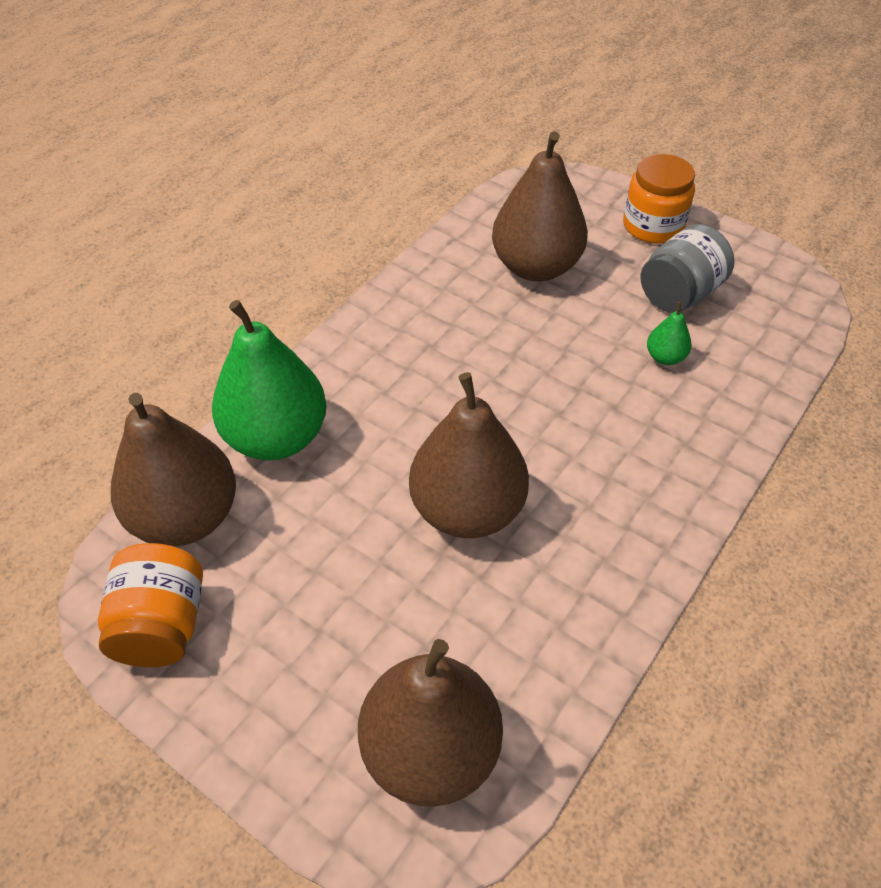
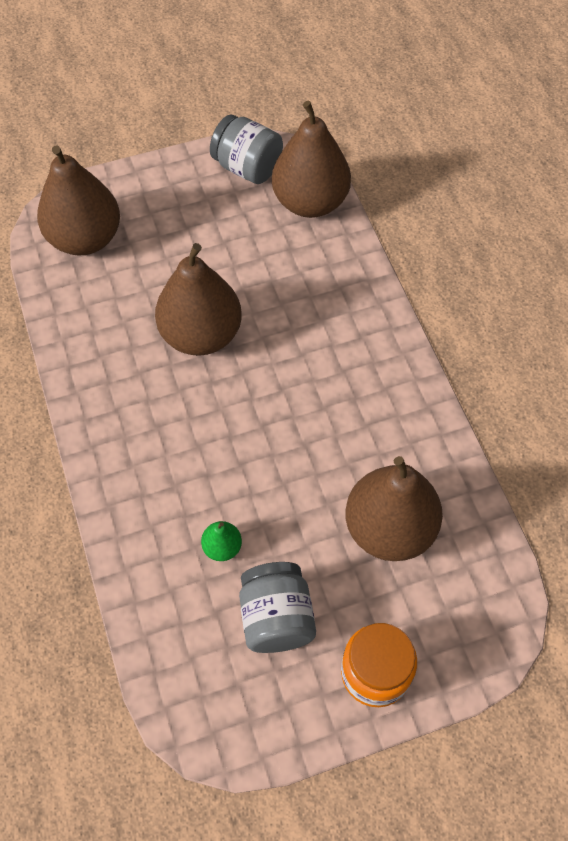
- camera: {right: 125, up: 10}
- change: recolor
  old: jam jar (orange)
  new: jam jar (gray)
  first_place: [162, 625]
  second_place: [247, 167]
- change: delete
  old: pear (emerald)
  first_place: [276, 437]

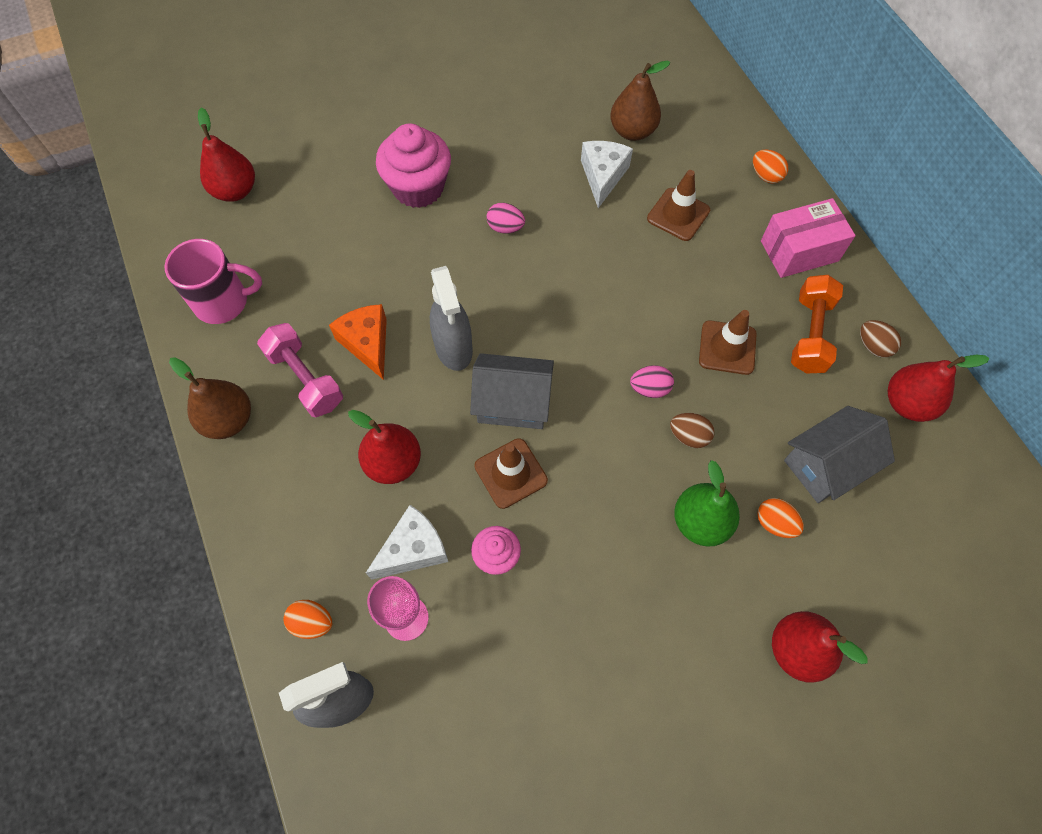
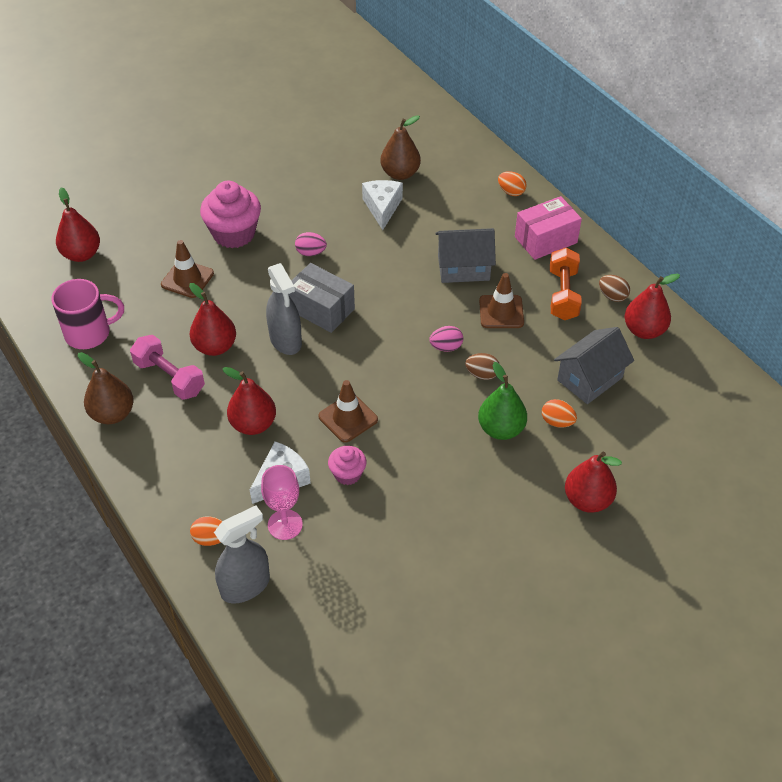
- camera: {right: -10, up: -15}
- change: move
  old: traffic cone (russet)
  first_place: [678, 214]
  second_place: [187, 279]
- change: replace
  old: piece of cheese (orange)
  new: pear (red)
  first_place: [367, 344]
  second_place: [215, 347]
- change: insert
  new: package (gray)
  second_place: [321, 309]
- change: move
  old: toy house (gray)
  first_place: [513, 403]
  second_place: [463, 268]

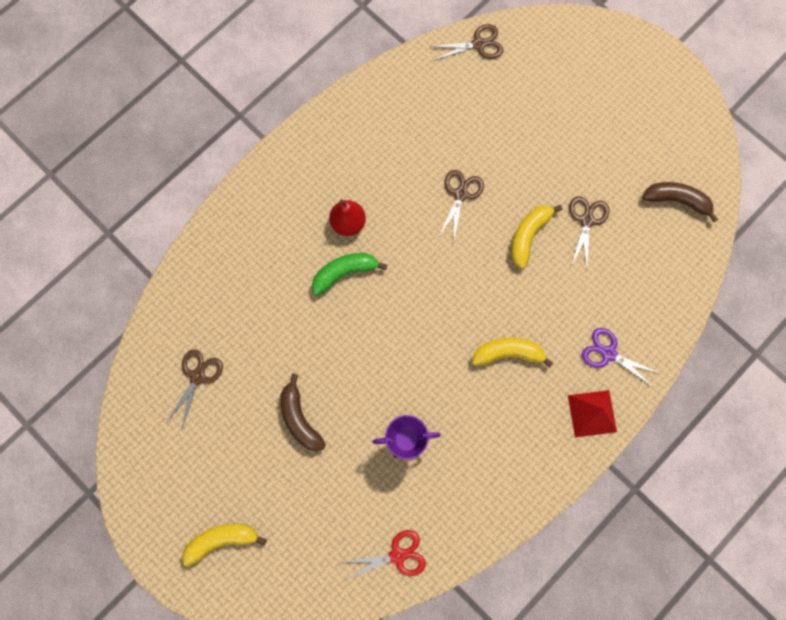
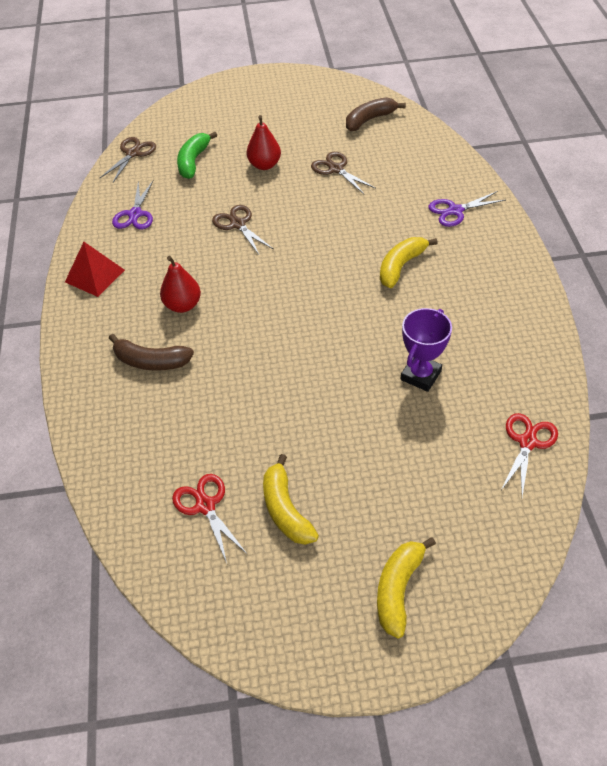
- camera: {right: -50, up: -25}
- change: move
  old: pyramid shape (red)
  first_place: [592, 413]
  second_place: [95, 276]
- change: move
  old: banana fruit (russet)
  first_place: [299, 418]
  second_place: [151, 361]
- change: insert
  new: pair of scissors (royal purple)
  second_place: [135, 214]
- change: recolor
  old: pair of scissors (russet)
  new: pair of scissors (red)
  first_place: [197, 376]
  second_place: [205, 506]
- change: move
  old: banana fruit (emerald)
  first_place: [344, 273]
  second_place: [193, 161]
- change: insert
  new: pear (red)
  second_place: [264, 165]
- change: move
  old: banana fruit (yellow)
  first_place: [528, 236]
  second_place: [285, 510]

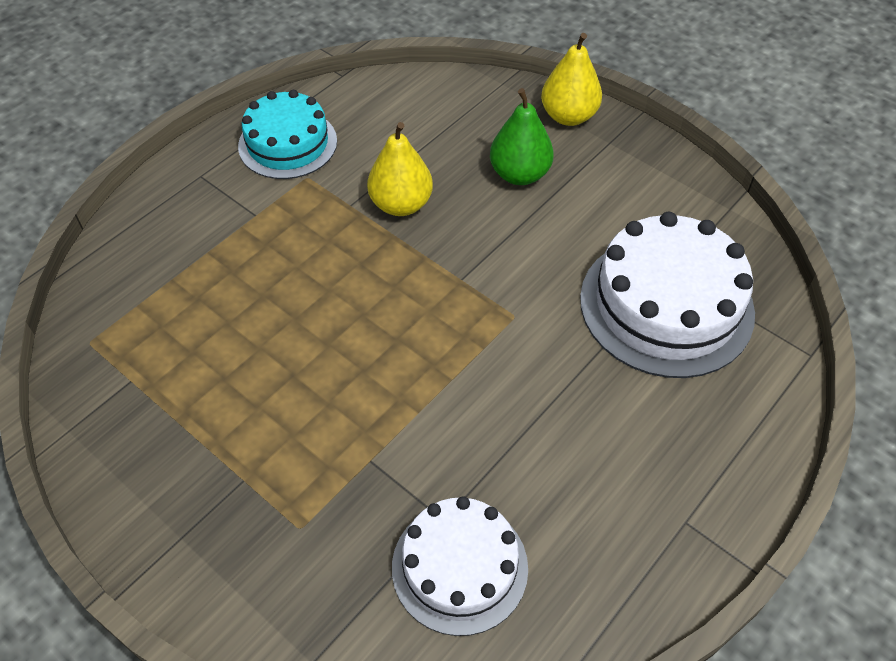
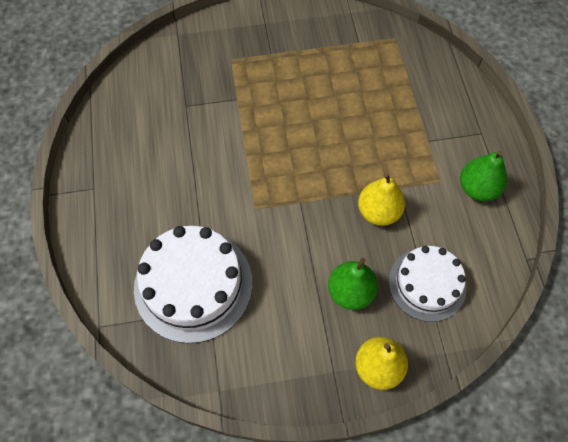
- camera: {right: 130, up: 10}
- change: move
  old: gateau (white)
  first_place: [459, 567]
  second_place: [427, 284]
- change: replace
  old: gateau (aqua)
  new: pear (emerald)
  first_place: [288, 143]
  second_place: [477, 188]

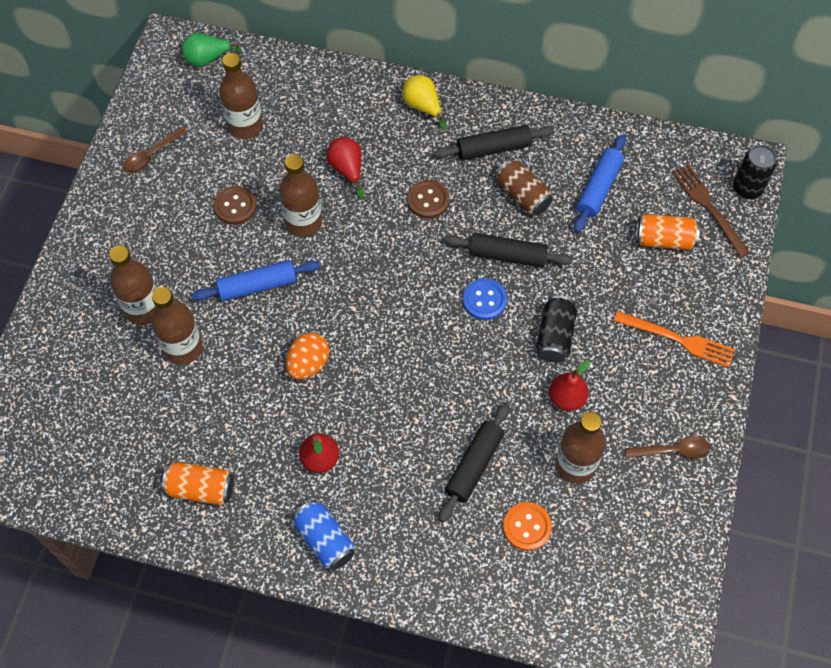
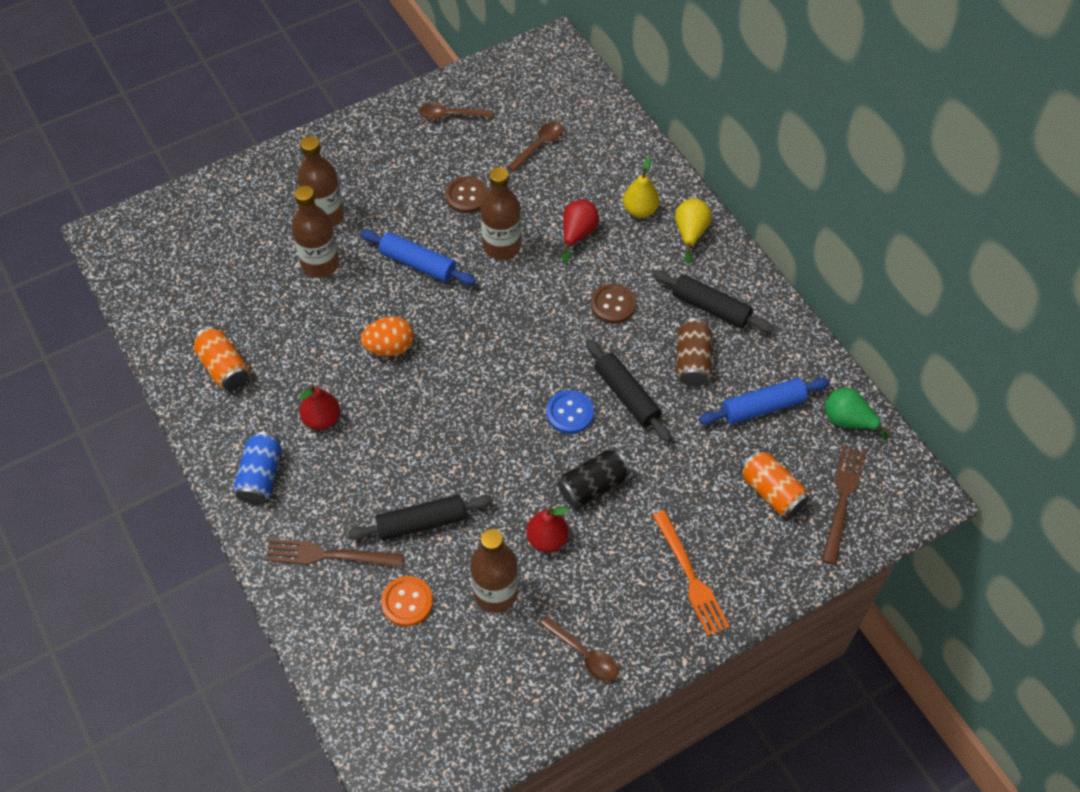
- camera: {right: 45, up: -5}
- change: insert
  new: fork (russet)
  second_place: [329, 555]
- change: replace
  old: bottle (russet)
  new: tablespoon (russet)
  first_place: [245, 126]
  second_place: [539, 145]
- change: insert
  new: pear (yellow)
  second_place: [640, 210]
- change: move
  old: pear (emerald)
  first_place: [207, 59]
  second_place: [848, 421]
- change: delete
  old: tin (jet-black)
  first_place: [747, 188]

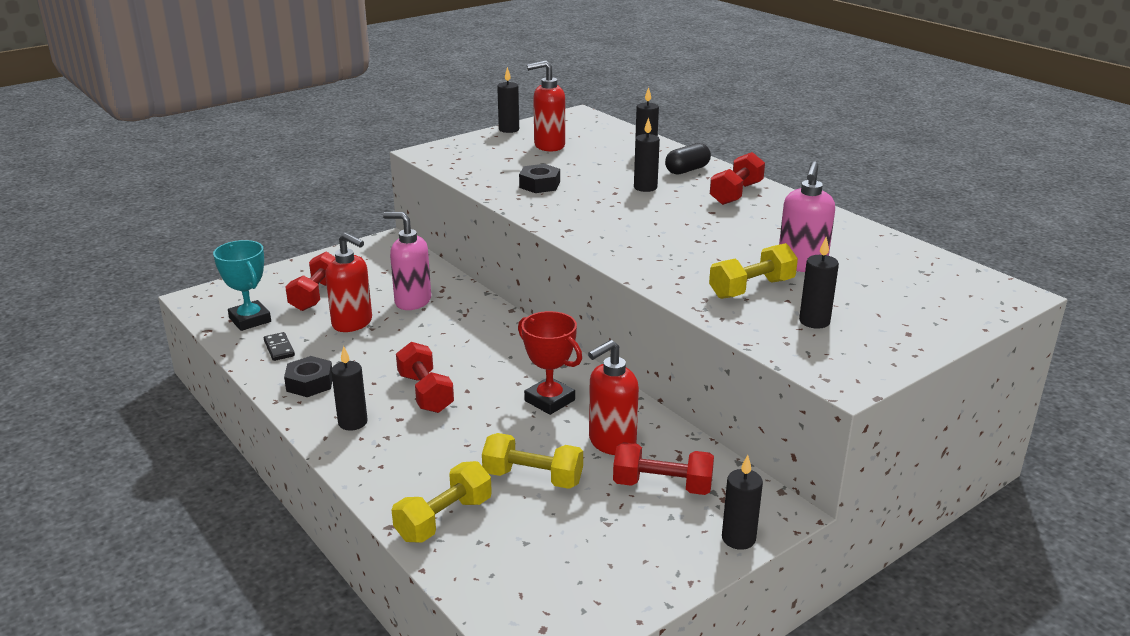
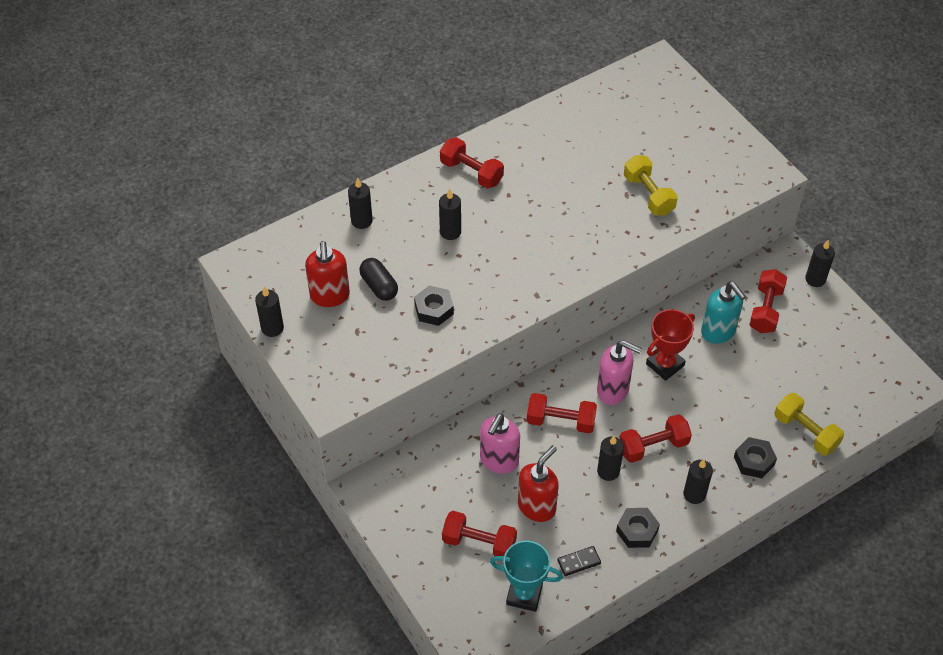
- camera: {right: -85, up: 25}
- change: move
  old: pill (jet-black)
  first_place: [687, 170]
  second_place: [379, 286]
- change: rotate
  old: trophy (aqua)
  first_place: [250, 320]
  second_place: [524, 594]
  degrees: 45
- change: insert
  new: hand weight (red)
  second_place: [560, 421]
- change: move
  old: soap dispenser (pink)
  first_place: [801, 265]
  second_place: [613, 390]
- change: move
  old: pillar candle (jet-black)
  first_place: [814, 321]
  second_place: [608, 471]
- change: recolor
  old: soap dispenser (red)
  new: soap dispenser (aqua)
  first_place: [611, 442]
  second_place: [718, 332]
- change: insert
  new: nut (jet-black)
  second_place: [754, 461]
- change: delete
  old: hand weight (yellow)
  first_place: [533, 478]

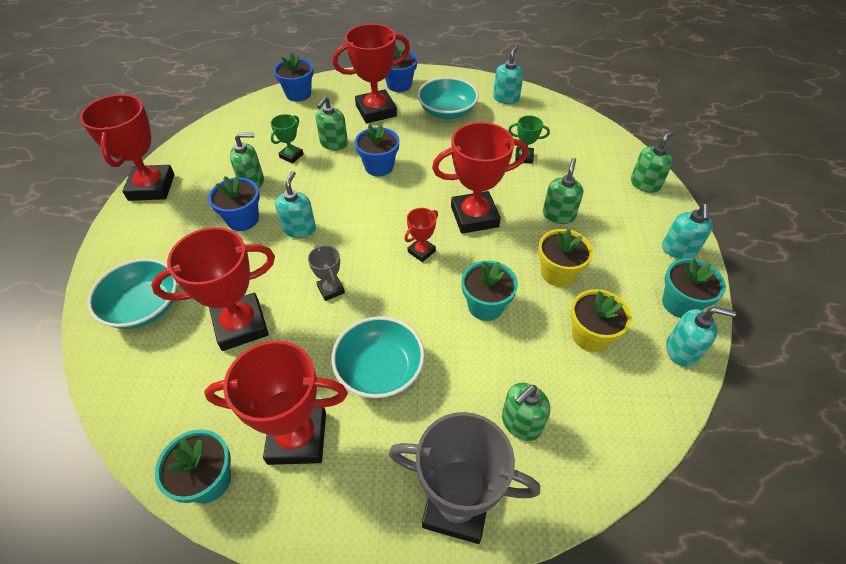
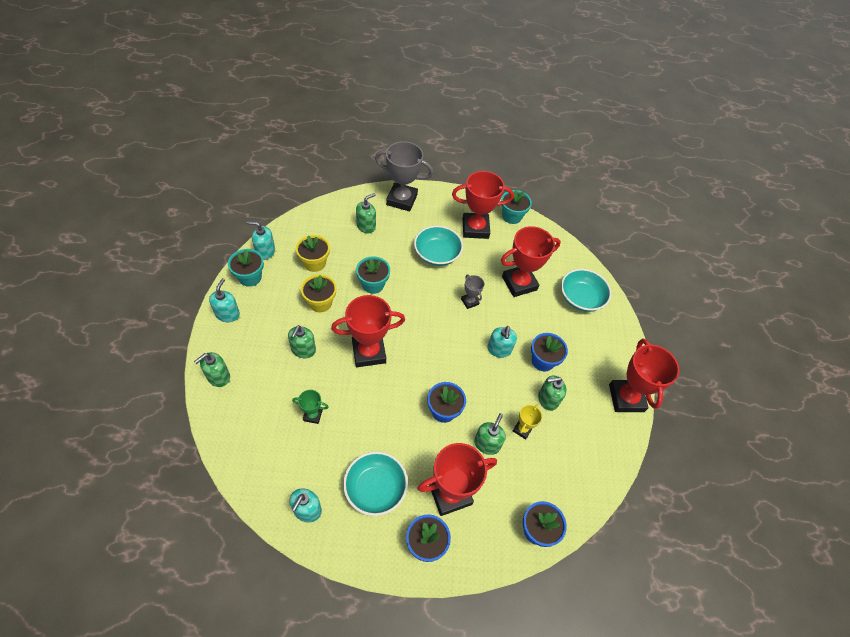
- camera: {right: 175, up: 5}
- change: recolor
  old: trophy (emerald)
  new: trophy (yellow)
  first_place: [291, 156]
  second_place: [522, 429]
- change: delete
  old: trophy (red)
  first_place: [421, 251]

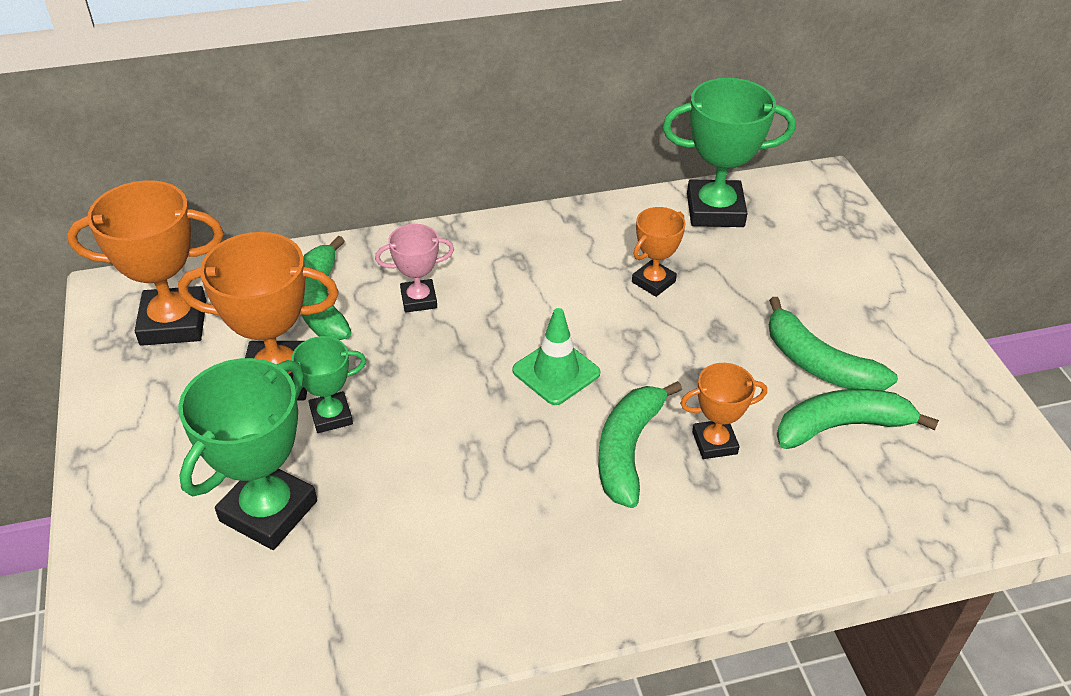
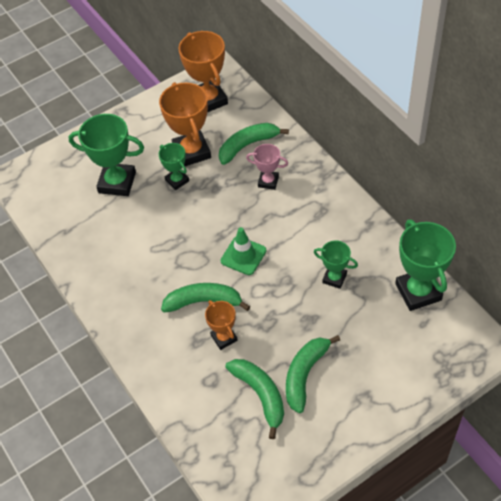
- camera: {right: 75, up: 10}
- change: rotate
  old: trophy (pink)
  first_place: [419, 299]
  second_place: [268, 181]
  degrees: -45
- change: recolor
  old: trophy (orange)
  new: trophy (emerald)
  first_place: [653, 282]
  second_place: [334, 278]

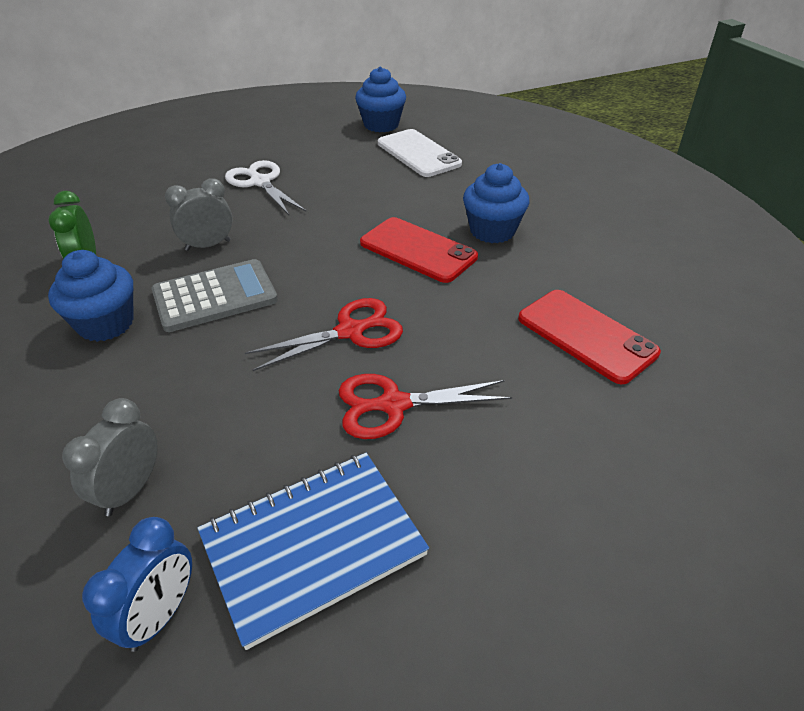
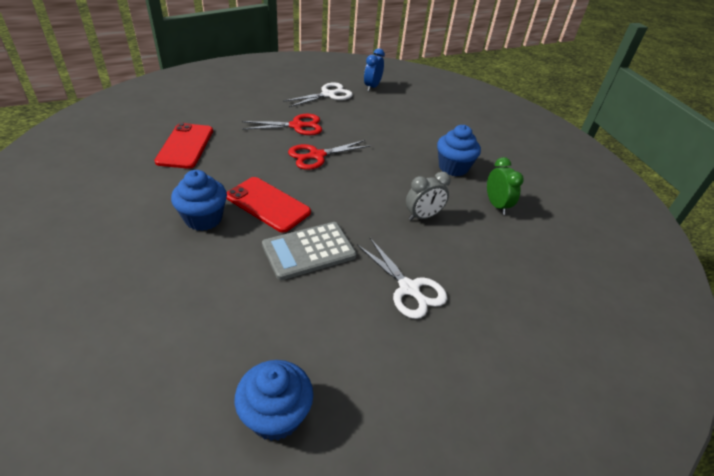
- camera: {right: 175, up: 0}
- change: rotate
  old: mobile phone (red)
  first_place: [586, 335]
  second_place: [185, 146]
  degrees: 45
- change: move
  old: calculator (gray)
  first_place: [215, 296]
  second_place: [309, 251]
- change: replace
  old: exercise book (blue)
  new: pair of scissors (white)
  first_place: [313, 545]
  second_place: [328, 95]
- change: delete
  old: alarm clock (gray)
  first_place: [130, 490]
- change: delete
  old: mobile phone (white)
  first_place: [418, 154]

